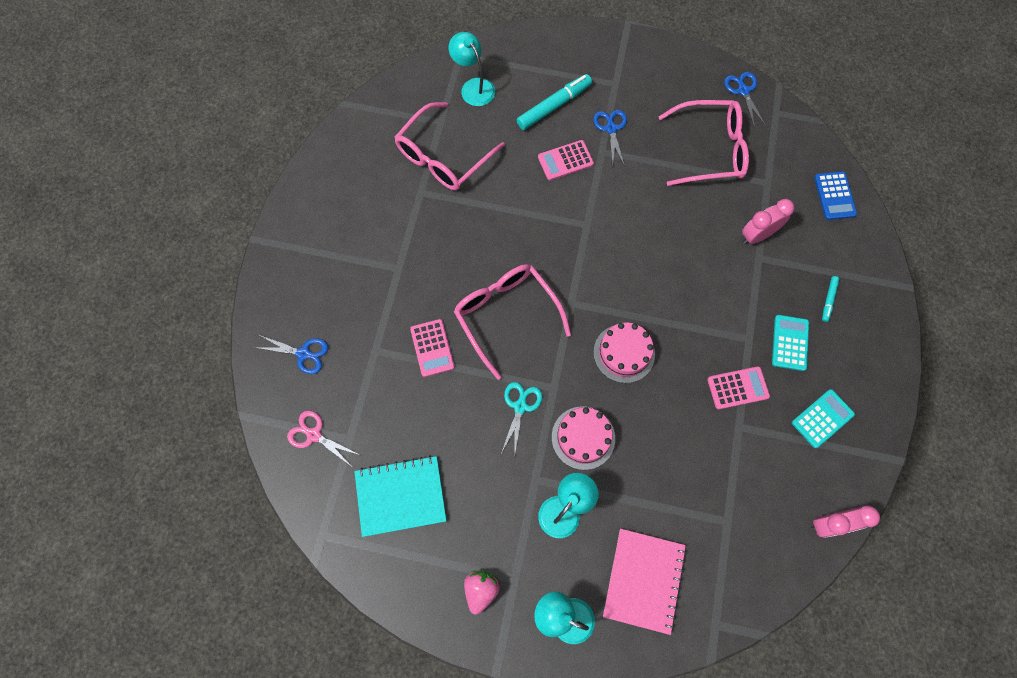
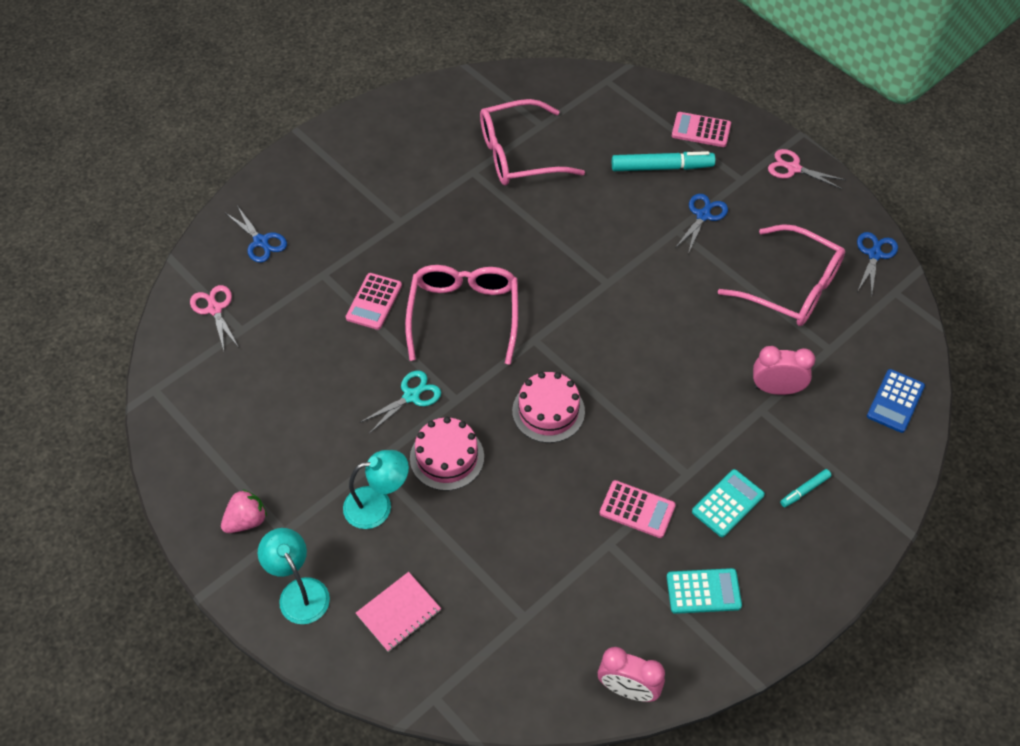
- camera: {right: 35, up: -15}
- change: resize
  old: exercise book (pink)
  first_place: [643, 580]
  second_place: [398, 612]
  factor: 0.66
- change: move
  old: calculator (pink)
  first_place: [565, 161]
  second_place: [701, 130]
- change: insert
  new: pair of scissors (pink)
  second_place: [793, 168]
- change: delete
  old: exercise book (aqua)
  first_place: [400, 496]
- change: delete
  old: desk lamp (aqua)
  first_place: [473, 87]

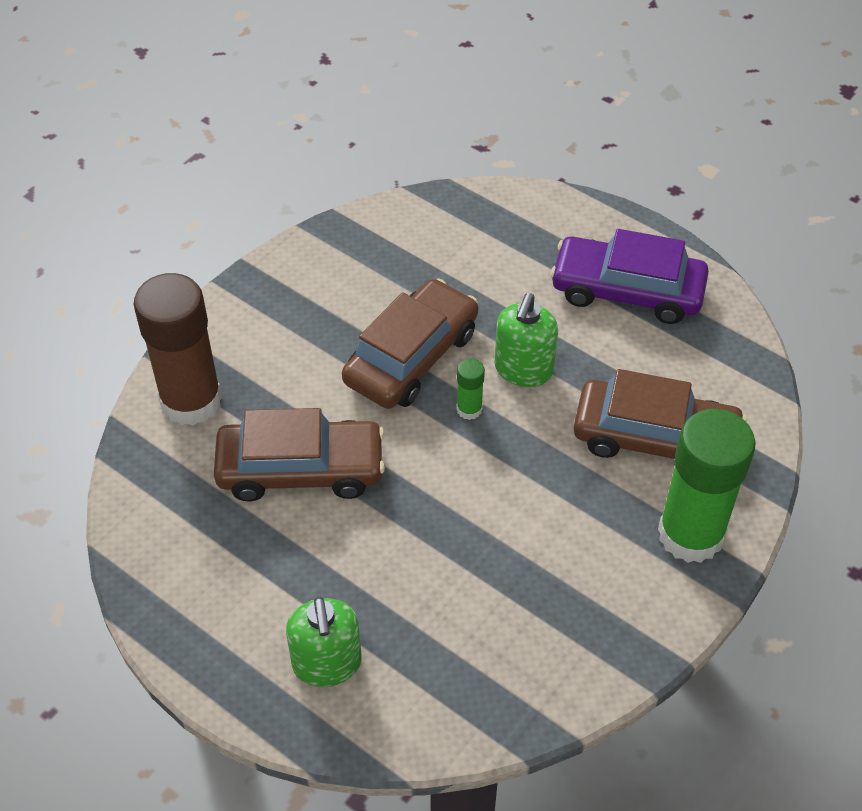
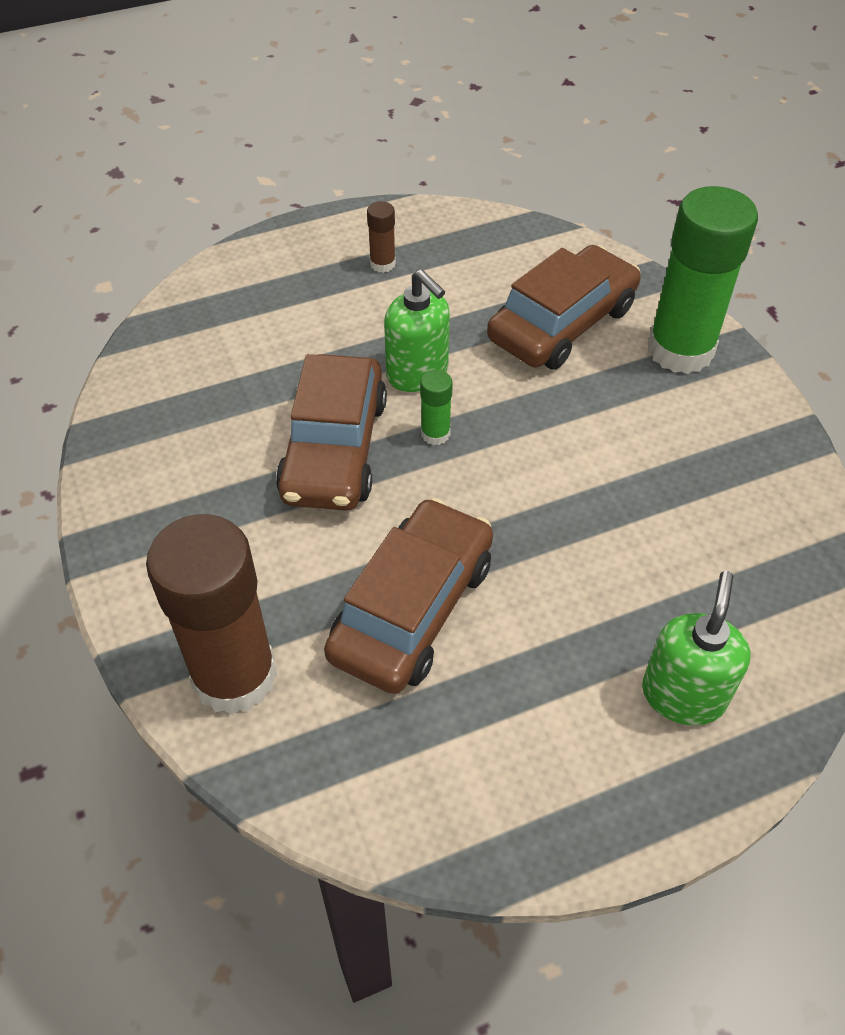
- camera: {right: -60, up: 0}
- change: rotate
  old: toy car (russet)
  first_place: [411, 357]
  second_place: [334, 448]
  degrees: -150
- change: replace
  old: toy car (royal purple)
  new: glue stick (russet)
  first_place: [627, 291]
  second_place: [382, 264]
- change: rotate
  old: soap dispenser (emerald)
  first_place: [327, 664]
  second_place: [683, 695]
  degrees: -90

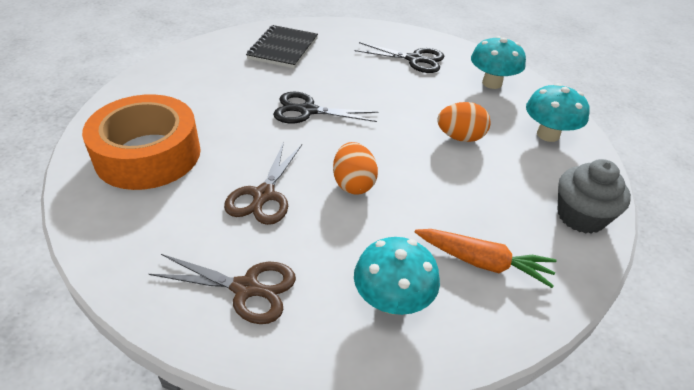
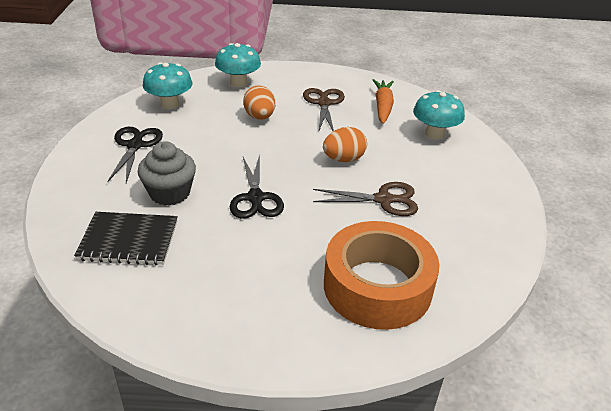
- camera: {right: -105, up: -5}
- change: move
  old: muffin (gray)
  first_place: [580, 216]
  second_place: [170, 193]
- change: move
  old: pair of scissors (russet)
  first_place: [246, 288]
  second_place: [324, 103]

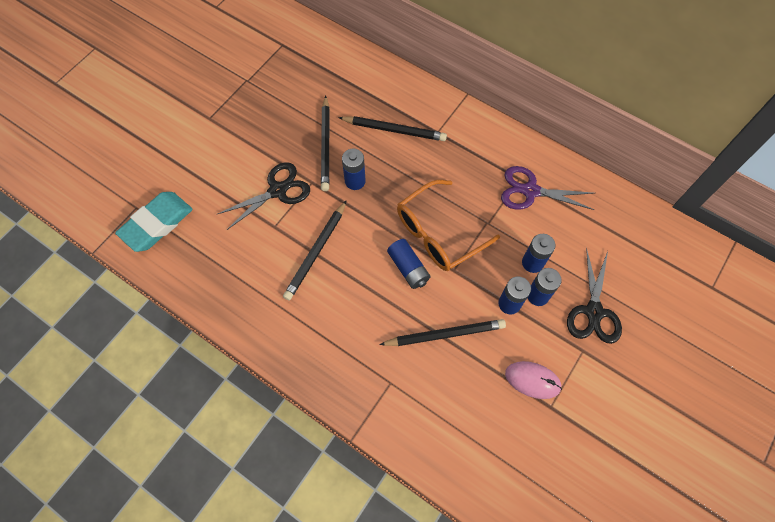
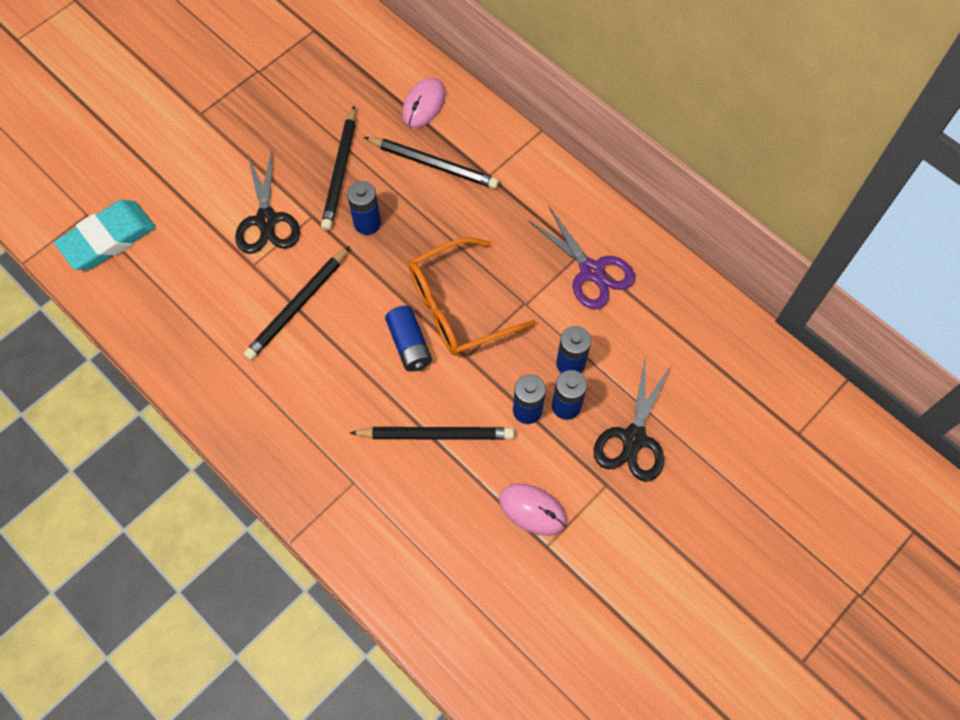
- camera: {right: 10, up: 0}
- change: rotate
  old: pair of scissors (jet-black)
  first_place: [277, 190]
  second_place: [266, 220]
  degrees: 105
- change: insert
  new: computer mouse (pink)
  second_place: [424, 105]
- change: rotate
  old: pair of scissors (royal purple)
  first_place: [530, 191]
  second_place: [591, 271]
  degrees: -150

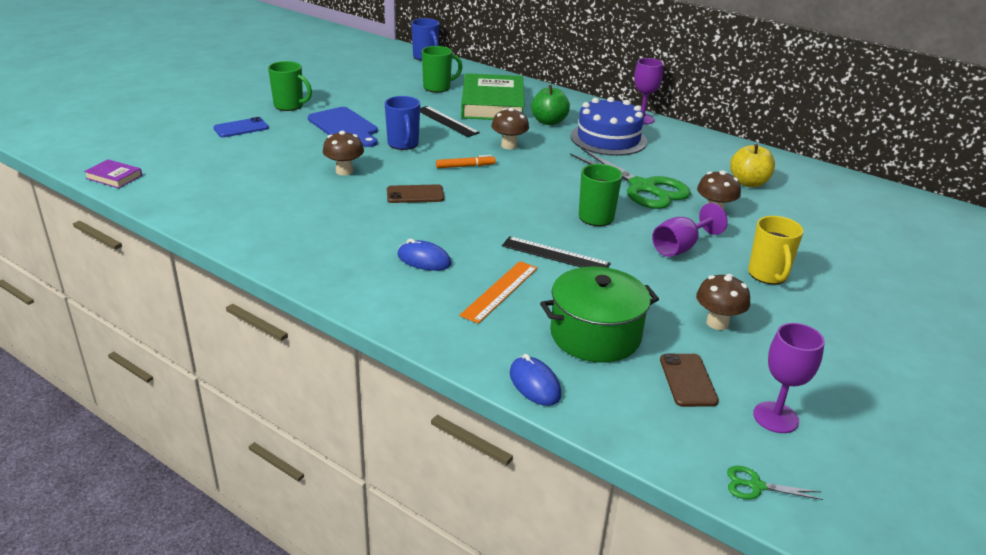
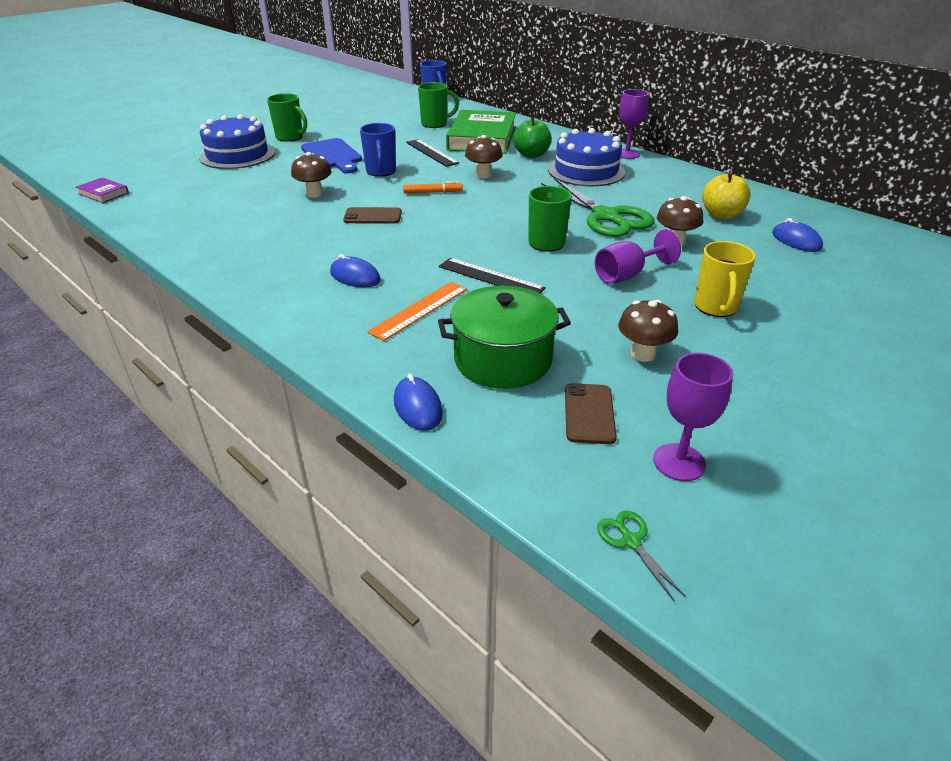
- camera: {right: 10, up: 5}
- change: replace
  old: mobile phone (blue)
  new: gateau (blue)
  first_place: [241, 128]
  second_place: [237, 155]
- change: rotate
  old: pair of scissors (emerald)
  first_place: [756, 486]
  second_place: [631, 541]
  degrees: 45
- change: insert
  new: computer mouse (blue)
  second_place: [796, 241]

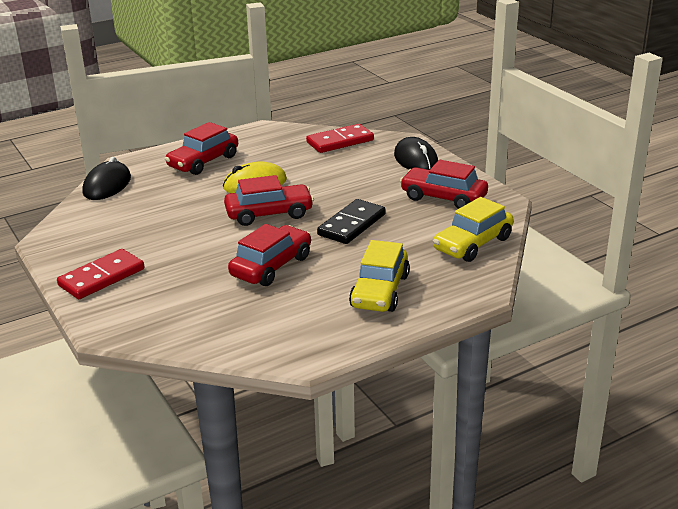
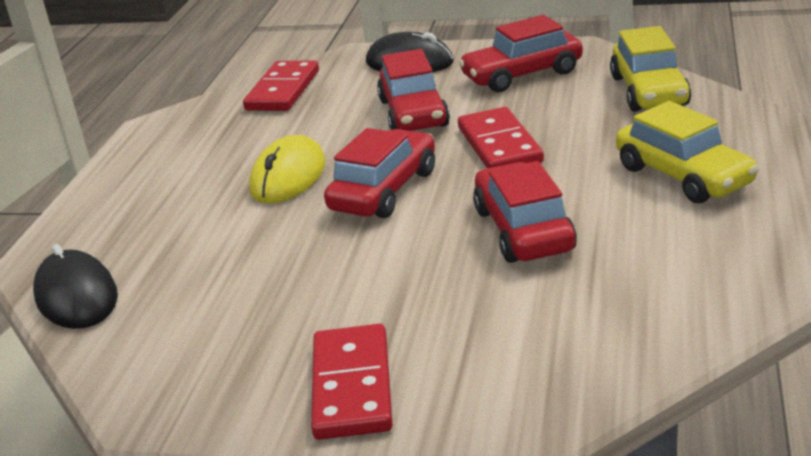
- camera: {right: -45, up: 0}
- change: move
  old: toy car (red)
  first_place: [203, 162]
  second_place: [414, 113]
- change: recolor
  old: domino tile (jet-black)
  new: domino tile (red)
  first_place: [351, 225]
  second_place: [499, 145]

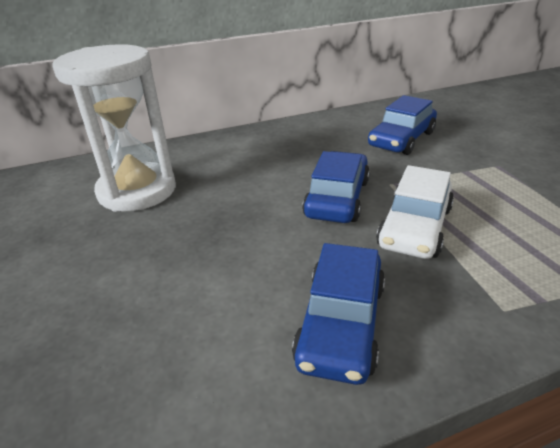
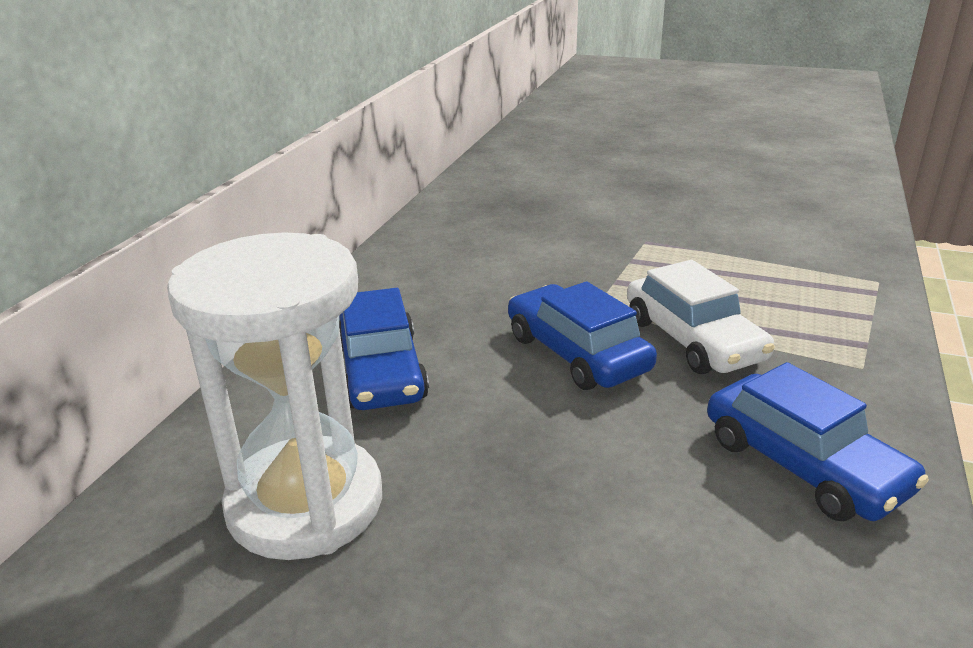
- camera: {right: -50, up: -5}
- change: move
  old: toy car (blue)
  first_place: [401, 139]
  second_place: [381, 371]

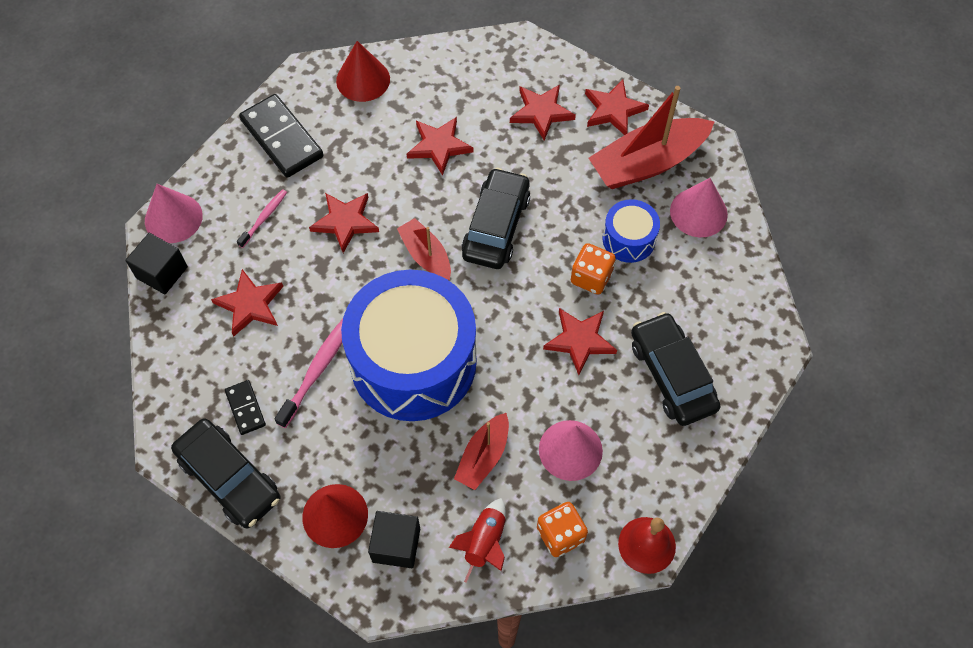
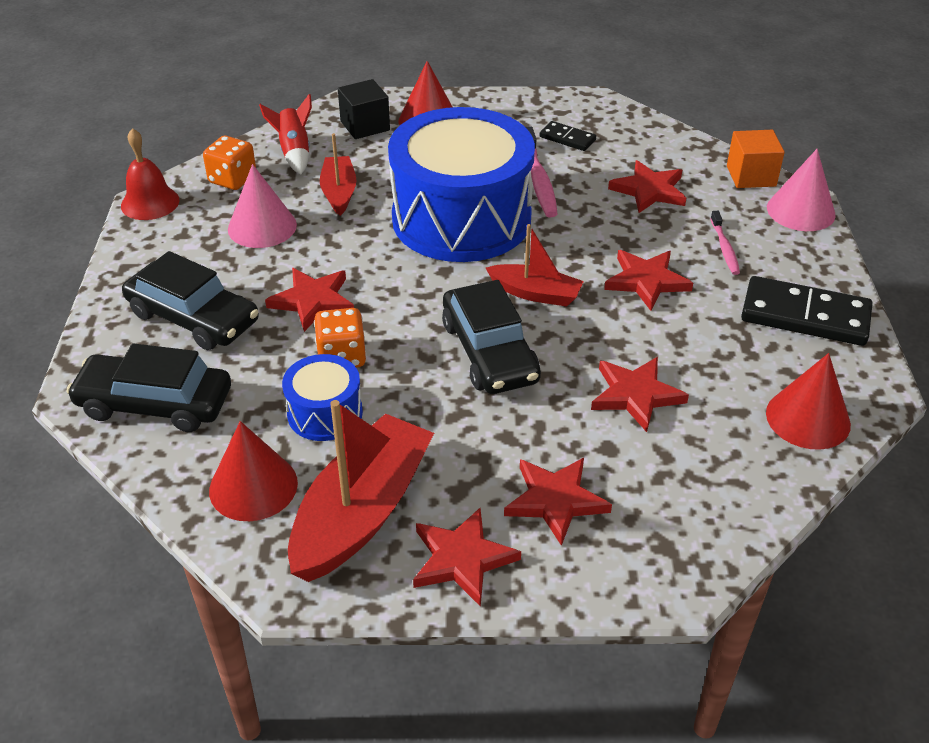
- camera: {right: 145, up: -20}
- change: move
  old: toy car (jet-black)
  first_place: [229, 478]
  second_place: [155, 404]
- change: recolor
  old: cone shape (pink)
  new: cone shape (red)
  first_place: [698, 212]
  second_place: [253, 486]
- change: recolor
  old: cube (jet-black)
  new: cube (orange)
  first_place: [162, 272]
  second_place: [751, 176]

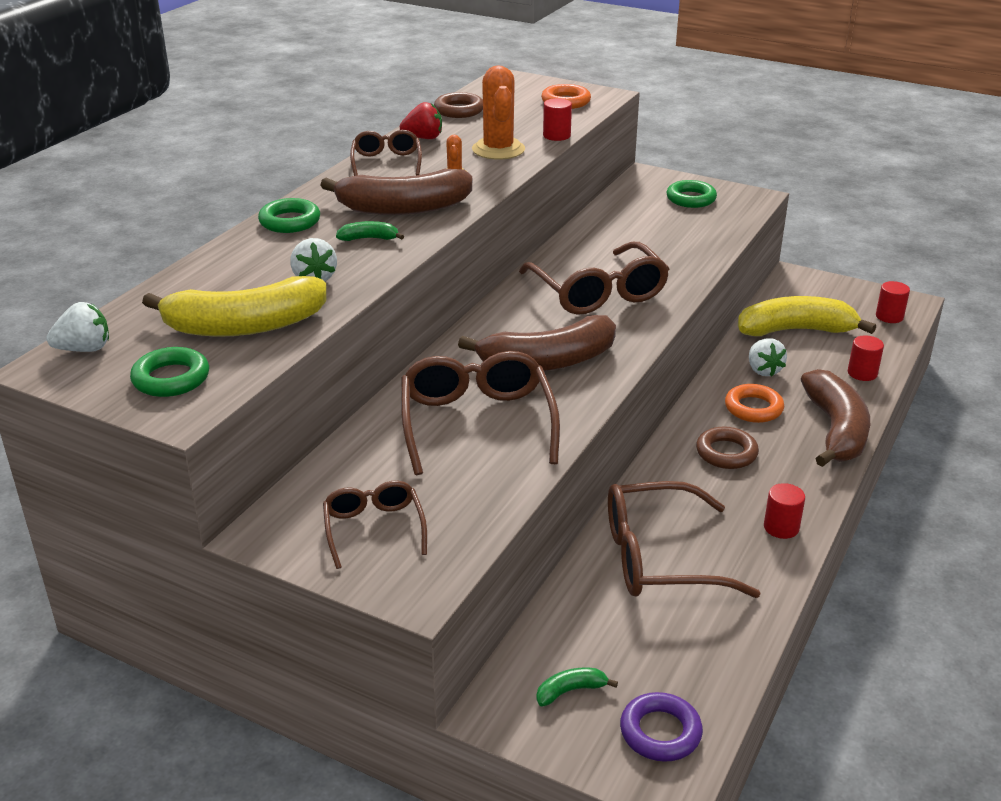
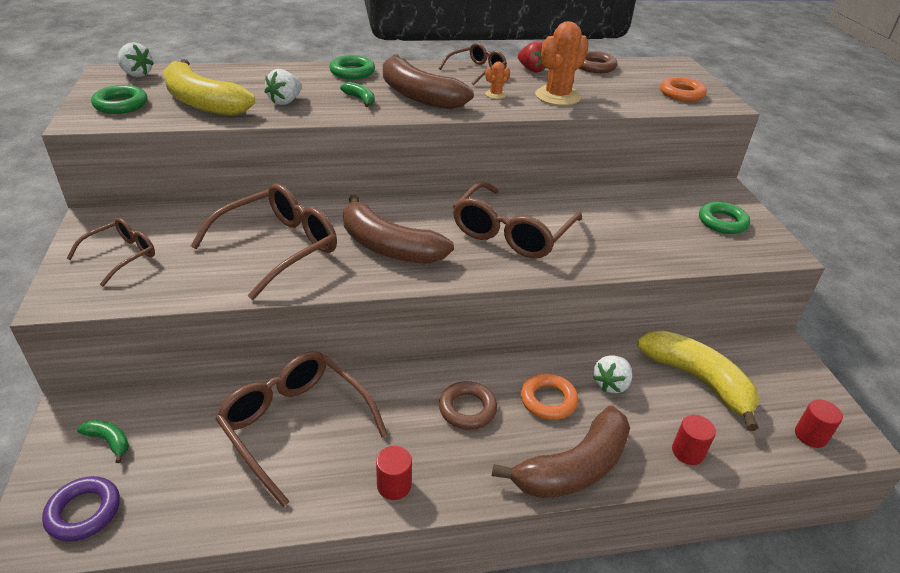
- camera: {right: 50, up: 5}
- change: delete
  old: cylinder (red)
  first_place: [556, 136]

